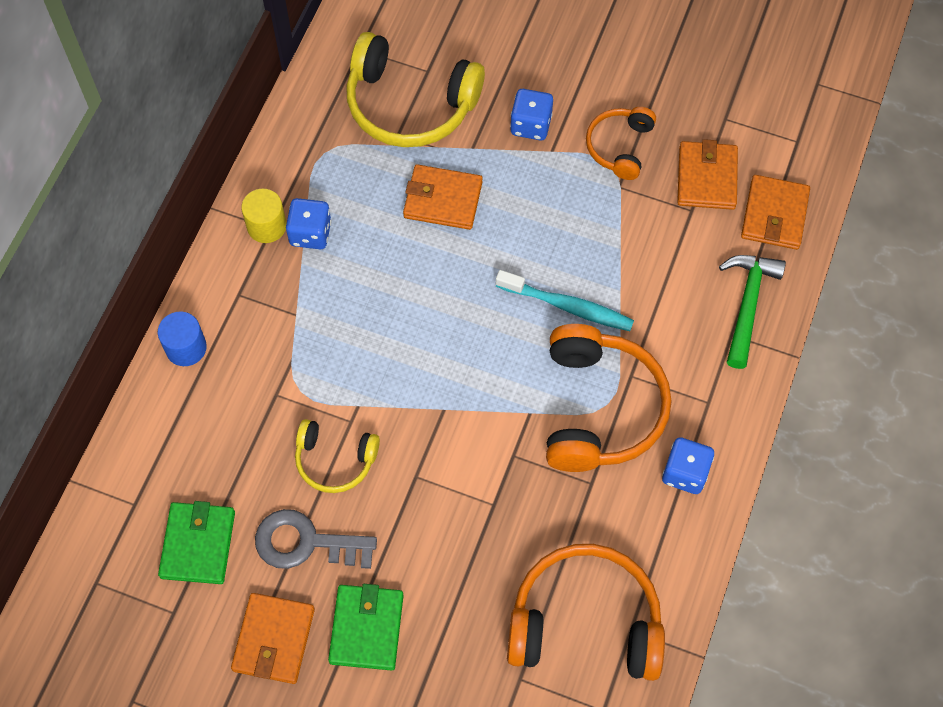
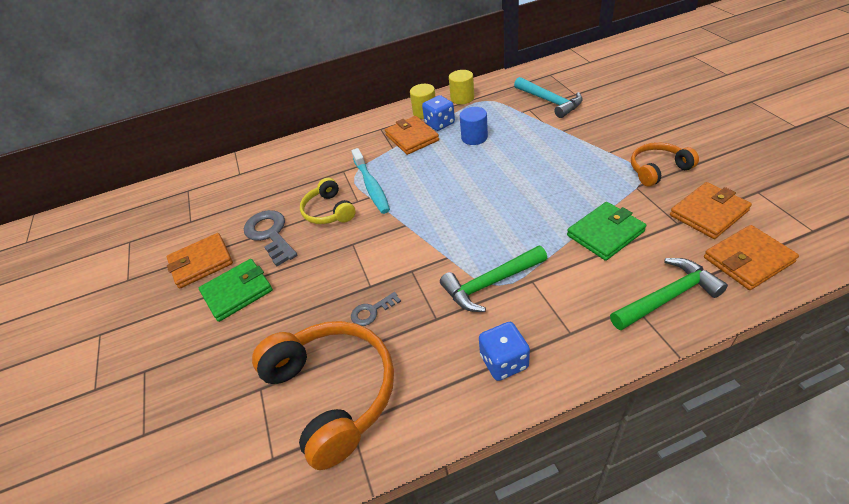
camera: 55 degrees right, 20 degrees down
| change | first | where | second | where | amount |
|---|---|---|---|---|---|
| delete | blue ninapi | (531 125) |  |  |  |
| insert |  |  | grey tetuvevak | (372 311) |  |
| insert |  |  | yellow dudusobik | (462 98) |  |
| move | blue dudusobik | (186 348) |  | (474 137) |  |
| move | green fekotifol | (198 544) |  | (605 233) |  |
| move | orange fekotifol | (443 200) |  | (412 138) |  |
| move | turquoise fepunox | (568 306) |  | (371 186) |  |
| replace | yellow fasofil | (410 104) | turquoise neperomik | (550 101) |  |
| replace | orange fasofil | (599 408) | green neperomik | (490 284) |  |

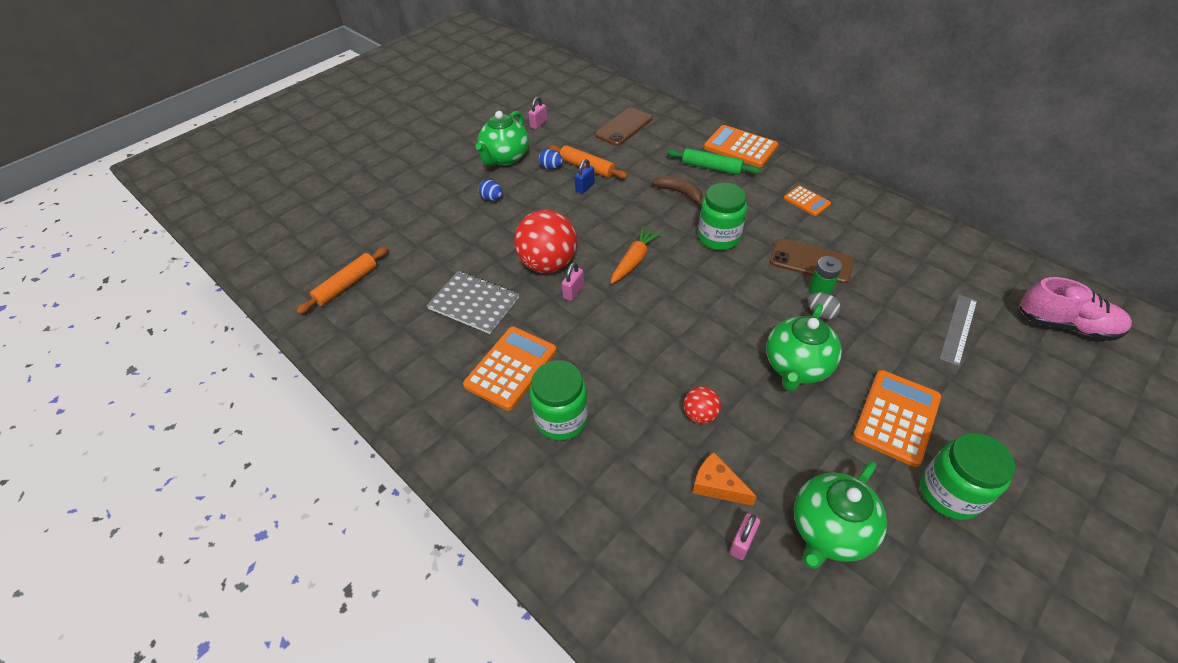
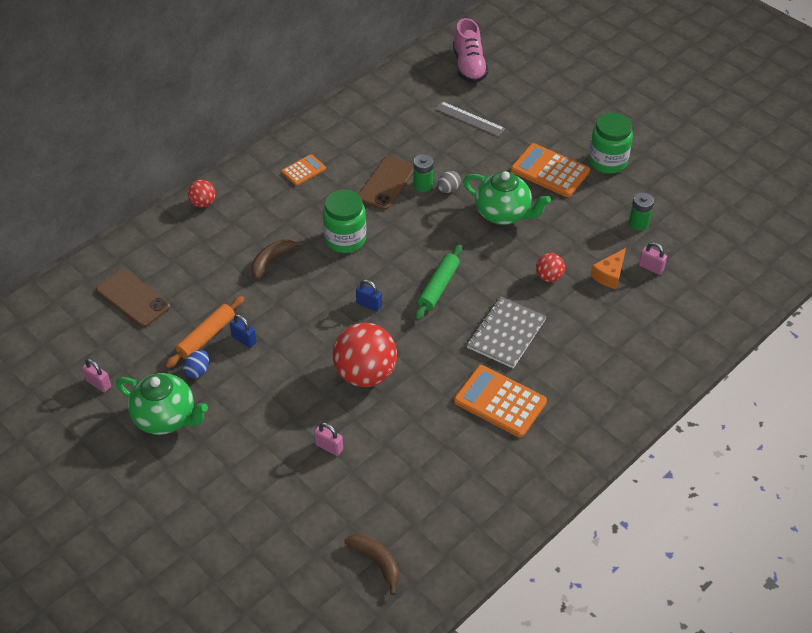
camera: 90 degrees left, 0 degrees up
| change | first | where | second | where | amount |
|---|---|---|---|---|---|
| delete | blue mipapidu | (492 198) |  |  |  |
| delete | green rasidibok | (561 418) |  |  |  |
| move | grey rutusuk | (474 303) |  | (506 334) |  |
| move | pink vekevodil | (573 292) |  | (329 447) |  |
| move | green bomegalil | (711 167) |  | (438 287) |  |
| replace | orange bomegalil | (347 285) | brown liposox | (376 562) |  |
| replace | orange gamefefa | (634 260) | blue vekevodil | (369 304) |  |
| replace | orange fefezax | (740 147) | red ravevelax | (203 203) |  |
| replace | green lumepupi | (829 530) | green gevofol | (638 223) |  |
| rotate | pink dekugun | (1065 325) |  | (469 66) | 150 degrees clockwise |

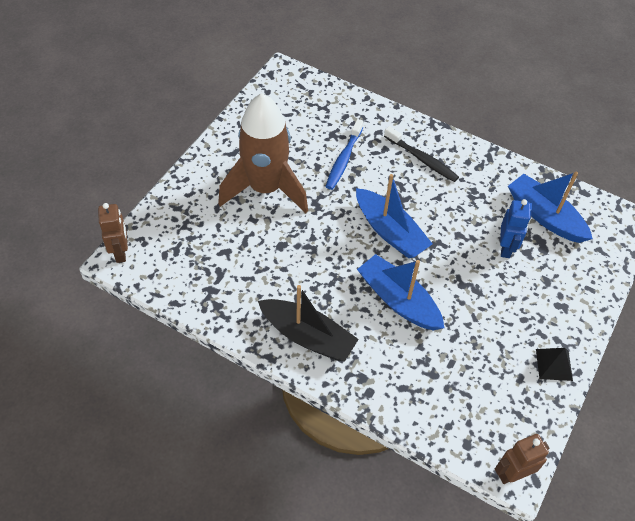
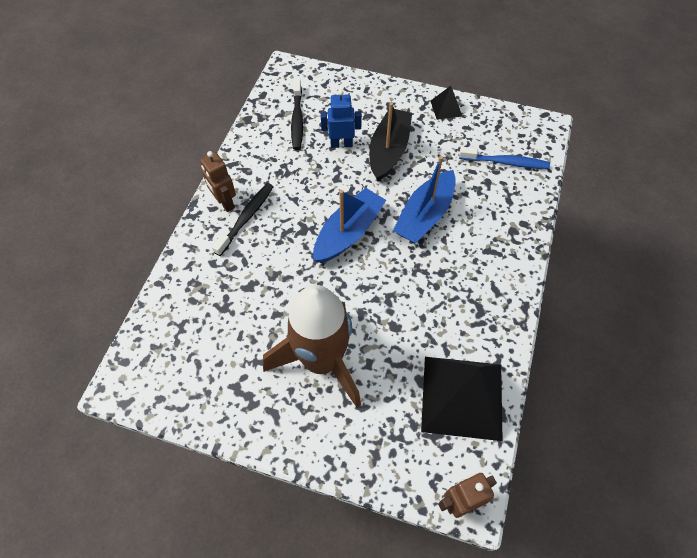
camera: 100 degrees left, 5 degrees up
| change | first | where | second | where | amount |
|---|---|---|---|---|---|
| insert |  |  | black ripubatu | (462 397) |  |
| move | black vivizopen | (307 336) |  | (389 150) |  |
| move | blue fepunox | (343 159) |  | (505 162) |  |
| move | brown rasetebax | (512 474) |  | (225 202) |  |
| replace | blue vivizopen | (544 216) | black fepunox | (297 120) |  |

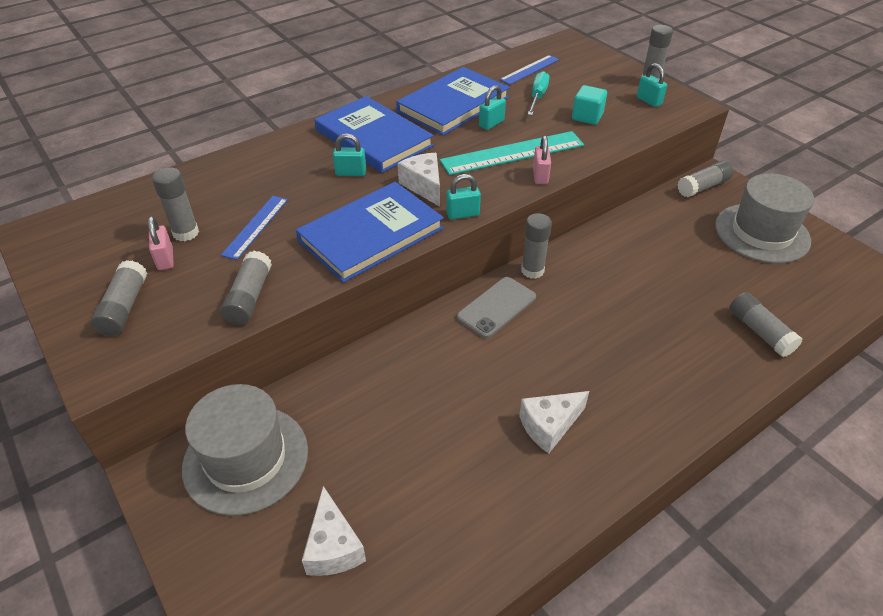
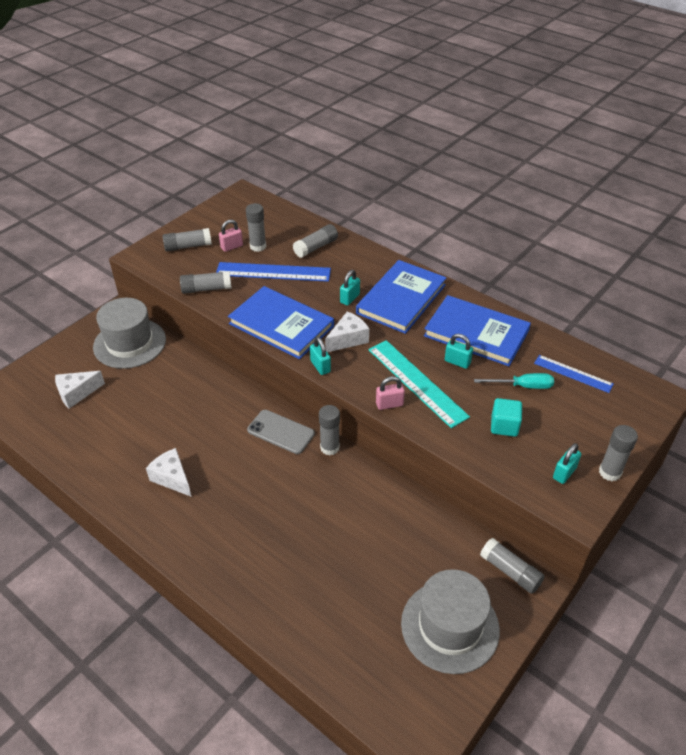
camera: 75 degrees right, 0 degrees up
| change | first | where | second | where | amount |
|---|---|---|---|---|---|
| move | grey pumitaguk | (759 332) |  | (316 247) |  |
| rotate | turquoise vekevodil | (351 173) |  | (349 298) | 45 degrees clockwise |
| resize | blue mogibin | (255 226) |  | (273 272) | x1.66 |

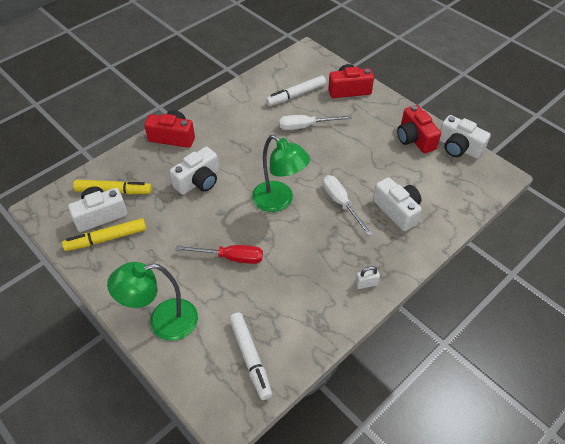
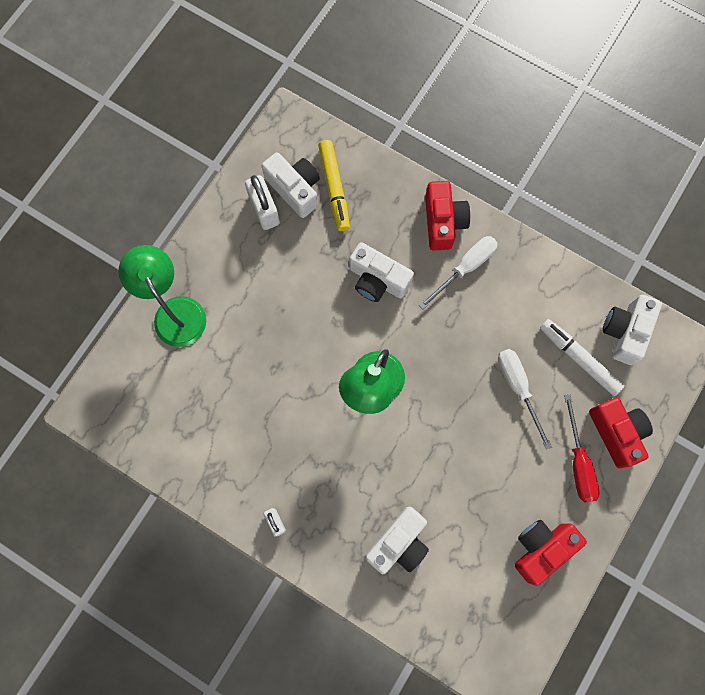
camera: 75 degrees right, 25 degrees up
| change | first | where | second | where | amount |
|---|---|---|---|---|---|
| delete | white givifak | (250 357) |  |  |  |
| move | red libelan | (230 257) |  | (578 462) |  |
| move | white libelan | (341 203) |  | (465 268) |  |
| move | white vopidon | (458 147) |  | (625 332) |  |
| replace | yellow givifak | (106 239) | white vekevodil | (264 210) |  |

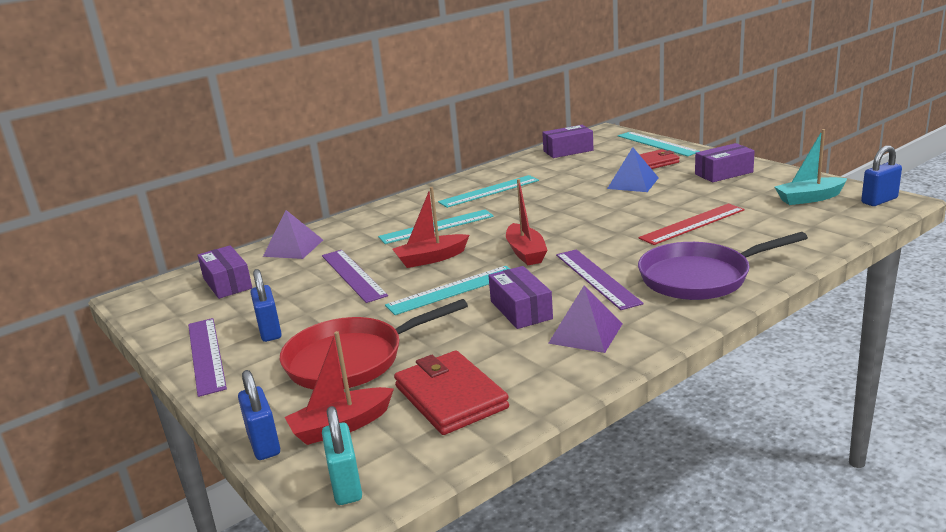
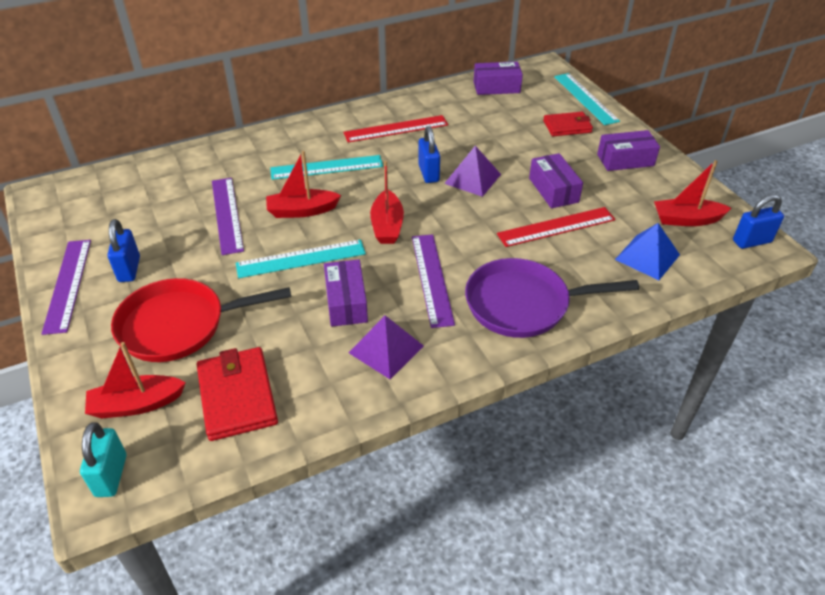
camera: 10 degrees right, 20 degrees up
| change | first | where | second | where | amount |
|---|---|---|---|---|---|
| move | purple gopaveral | (227 283) |  | (553 190) |  |
| move | blue vekevodil | (264 444) |  | (428 173) |  |
| move | purple ripubatu | (293 248) |  | (472 178) |  |
| move | blue ripubatu | (633 183) |  | (647 257) |  |
| recolor | turquoise mogibin | (489 191) | red mogibin | (396 129) |  |
| recolor | turquoise vivizopen | (809 198) | red vivizopen | (686 220) |  |

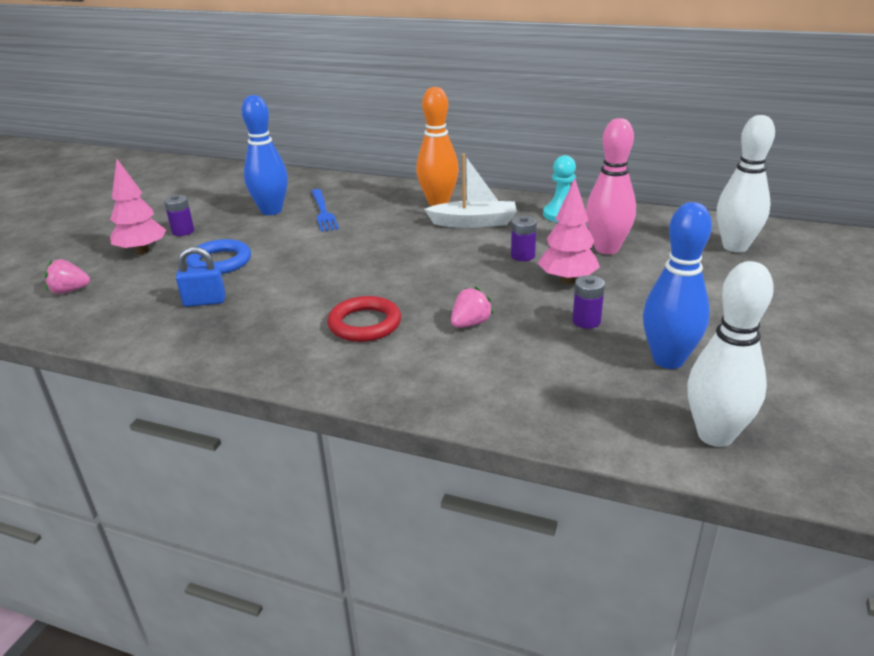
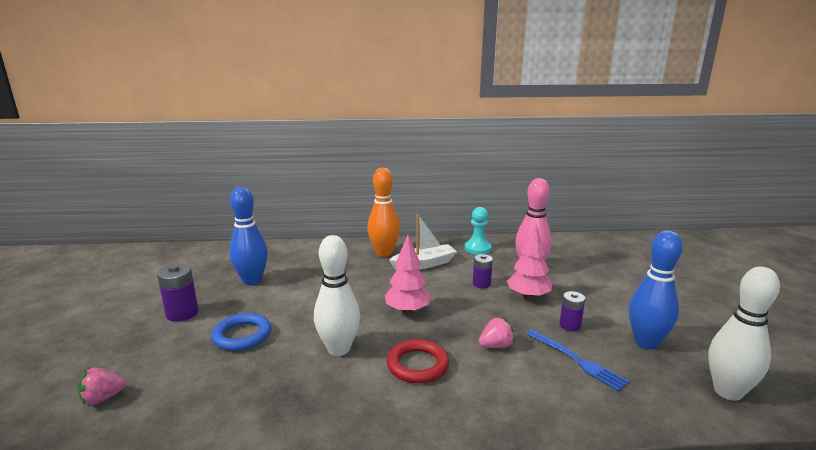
camera: 25 degrees left, 10 degrees down
| change | first | where | second | where | amount |
|---|---|---|---|---|---|
| delete | blue vekevodil | (204 301) |  |  |  |
| move | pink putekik | (142 251) |  | (407 311) |  |
| move | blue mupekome | (323 212) |  | (577 360) |  |
| move | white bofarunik | (735 247) |  | (339 349) |  |
| rotate | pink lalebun | (470 324) |  | (496 345) | 45 degrees clockwise |
| resize | purple gevofol | (183 231) |  | (182 313) | x1.51 |

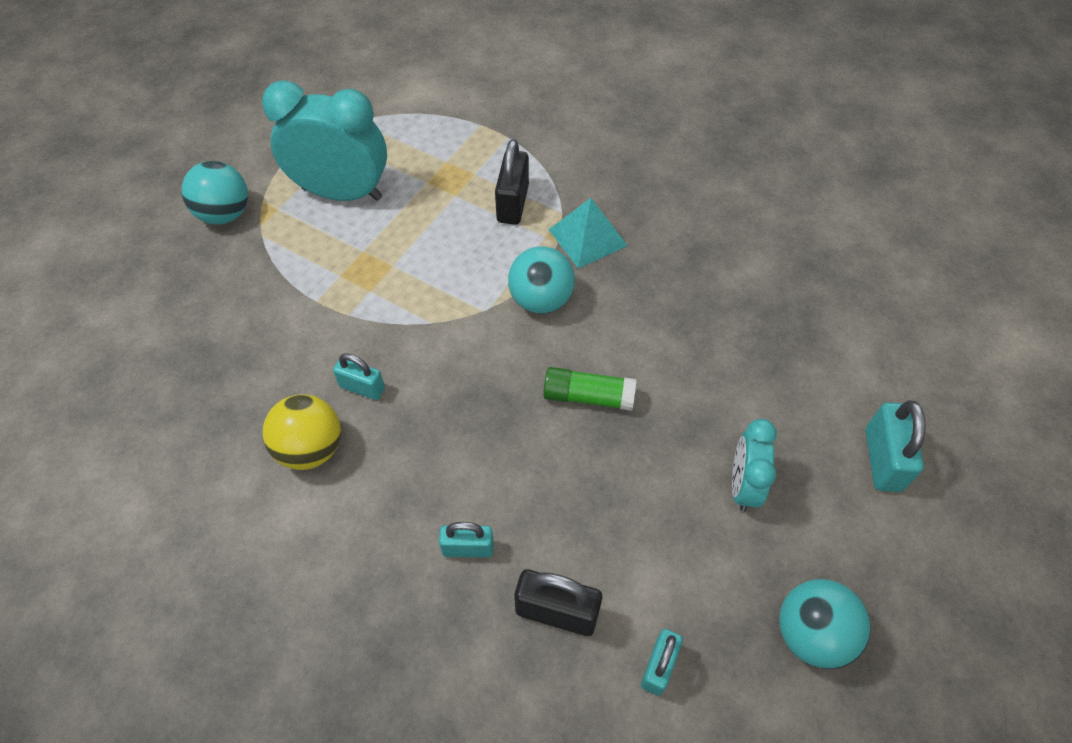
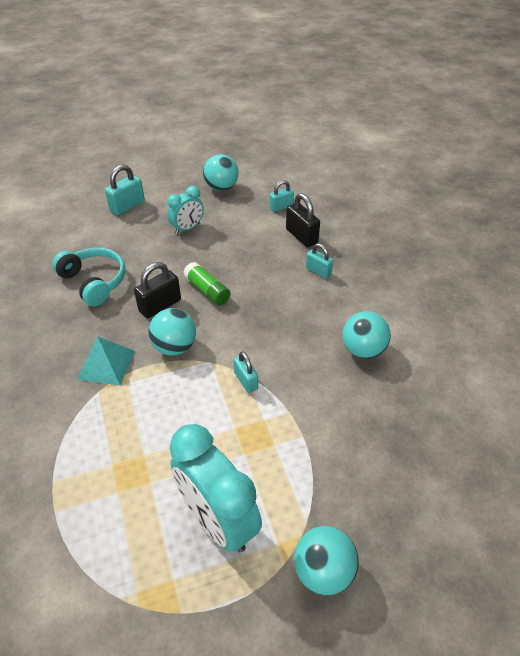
camera: 140 degrees left, 10 degrees down
| change | first | where | second | where | amount |
|---|---|---|---|---|---|
| insert |  |  | turquoise fasofil | (94 282) |  |
| move | turquoise vekevodil | (362 388) |  | (246 380) |  |
| move | black vekevodil | (513 203) |  | (160 305) |  |
| recolor | yellow ravevelax | (311 448) | turquoise ravevelax | (363 350) |  |

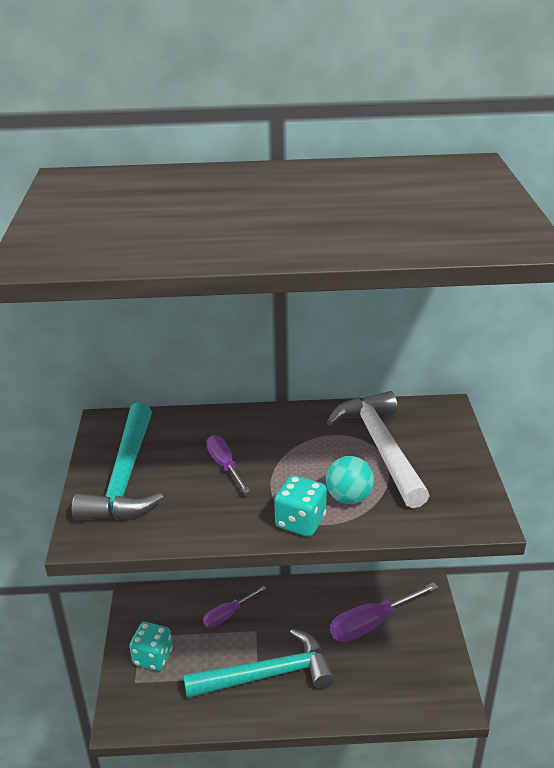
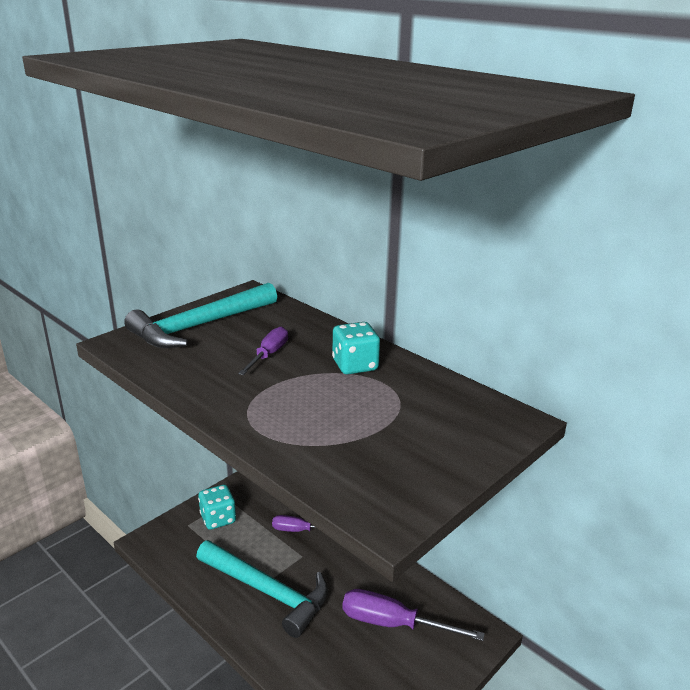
camera: 45 degrees right, 5 degrees down
| change | first | where | second | where | amount |
|---|---|---|---|---|---|
| delete | turquoise ravevelax | (349 498) |  |  |  |
| delete | white neperomik | (381 448) |  |  |  |
| move | turquoise ninapi | (300 521) |  | (355 365) |  |

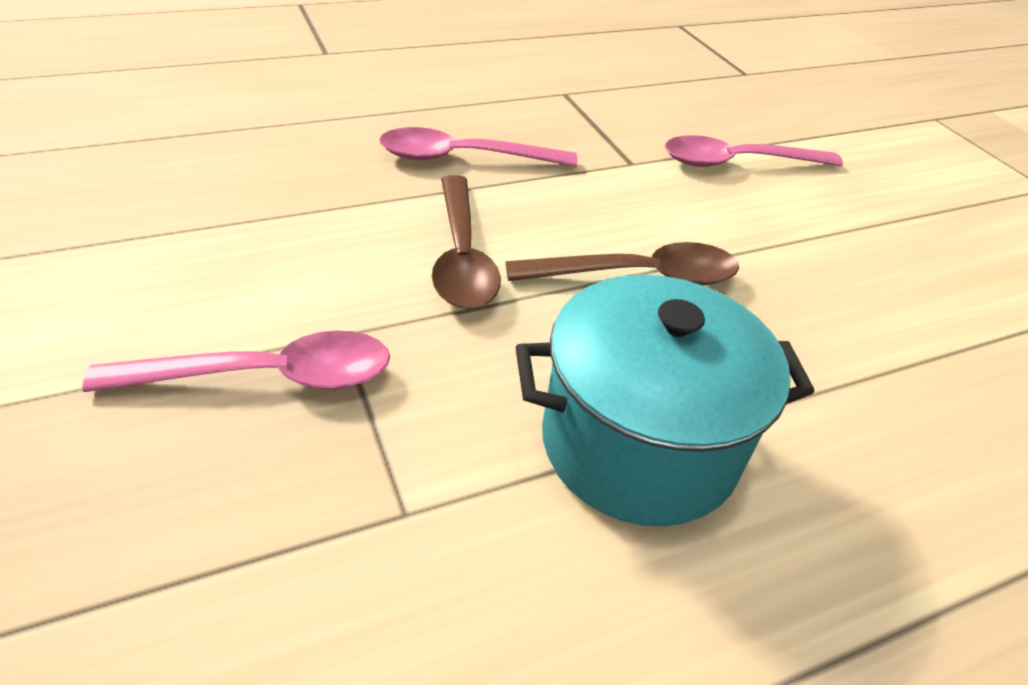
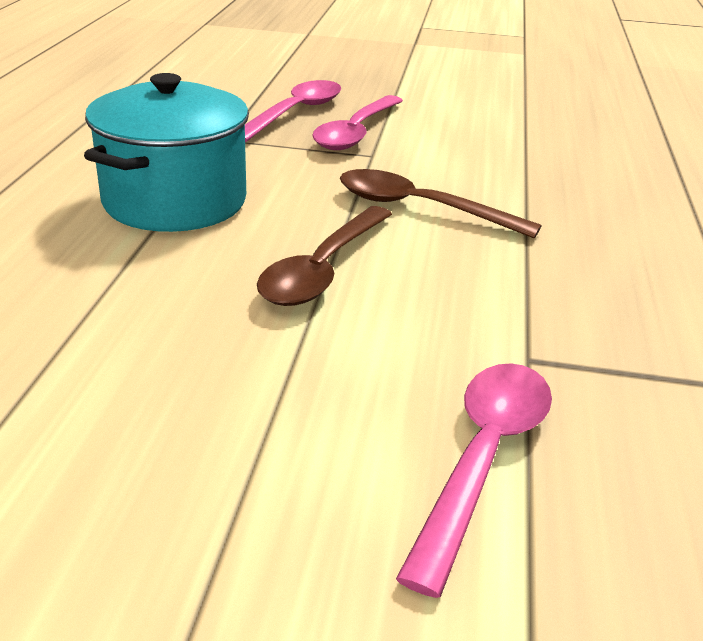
camera: 125 degrees right, 10 degrees down
| change | first | where | second | where | amount |
|---|---|---|---|---|---|
| move | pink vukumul | (464 158) |  | (295 113) |  |

